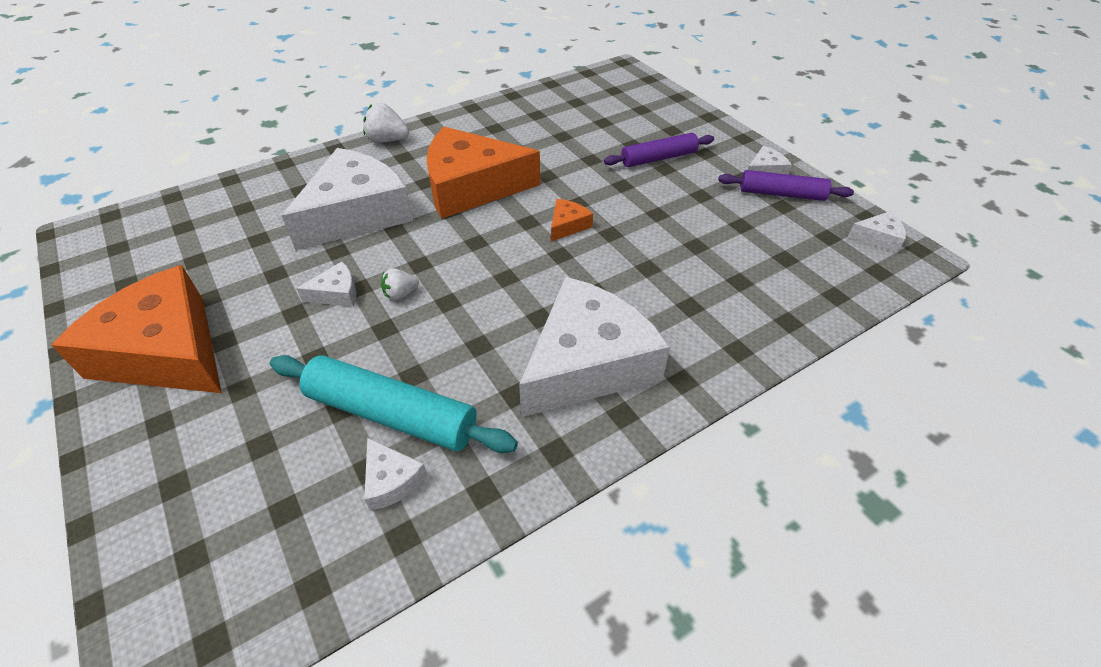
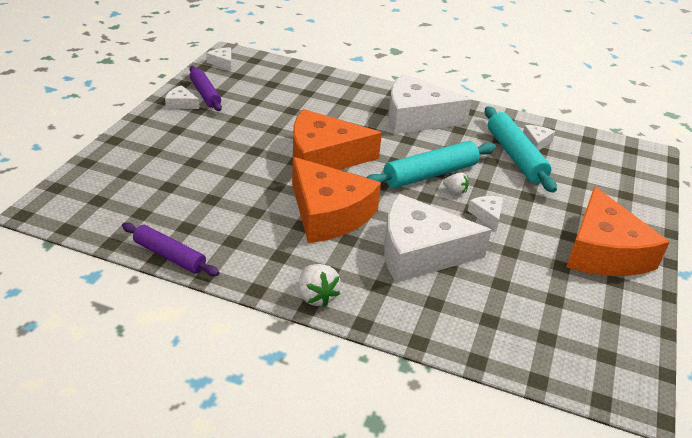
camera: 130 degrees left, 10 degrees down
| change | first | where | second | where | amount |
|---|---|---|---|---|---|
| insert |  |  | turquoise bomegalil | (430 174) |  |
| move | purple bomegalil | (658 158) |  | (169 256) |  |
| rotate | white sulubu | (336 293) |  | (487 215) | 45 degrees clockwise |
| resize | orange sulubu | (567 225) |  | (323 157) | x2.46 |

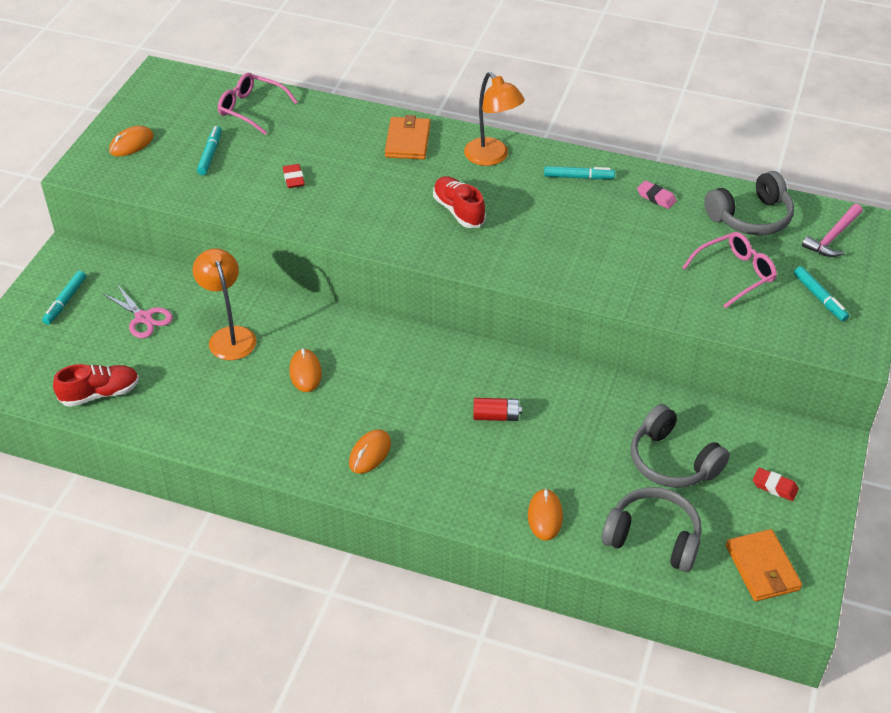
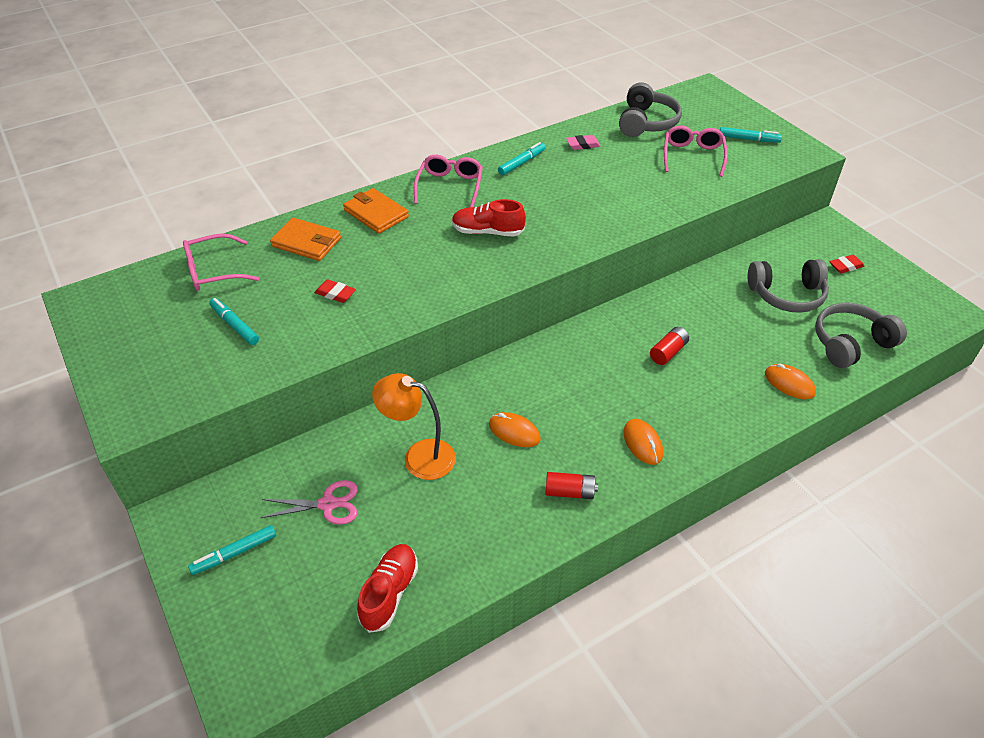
camera: 50 degrees left, 0 degrees up
| change | first | where | second | where | amount |
|---|---|---|---|---|---|
| delete | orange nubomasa | (131 144) |  |  |  |
| delete | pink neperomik | (832 237) |  |  |  |
| insert |  |  | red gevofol | (570 492) |  |
| move | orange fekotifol | (762 568) |  | (306 242) |  |
| replace | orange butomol | (492 157) | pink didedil | (450 186) |  |
| rotate | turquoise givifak | (65 301) |  | (234 553) | 90 degrees clockwise |

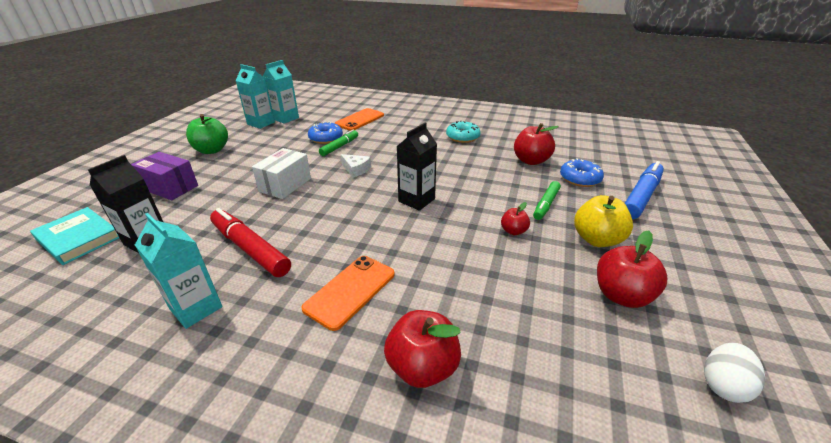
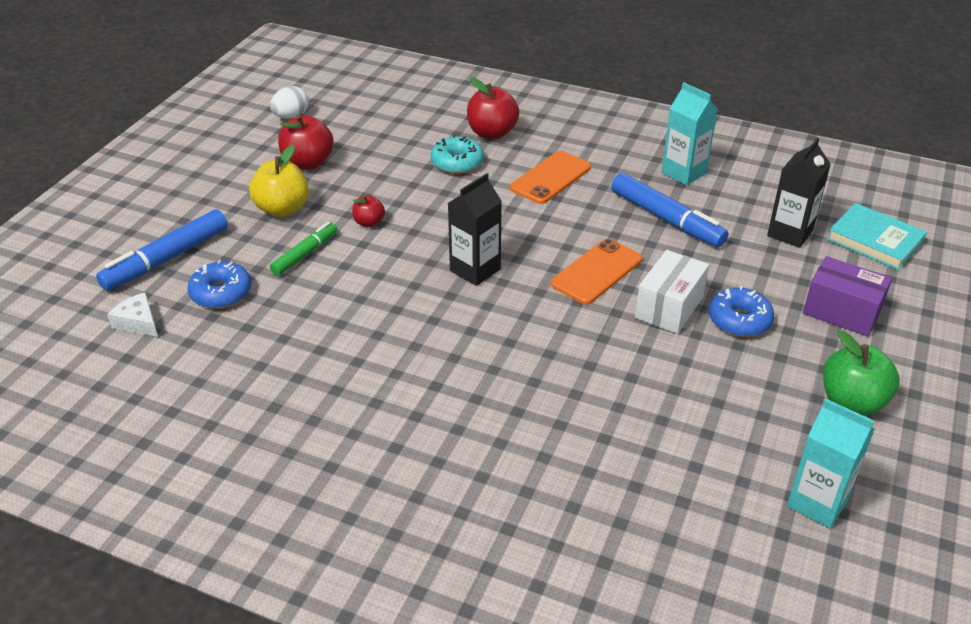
camera: 175 degrees left, 5 degrees up
| change | first | where | second | where | amount |
|---|---|---|---|---|---|
| delete | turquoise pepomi | (285 118) |  |  |  |
| delete | green givifak | (339 147) |  |  |  |
| delete | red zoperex | (531 161) |  |  |  |
| move | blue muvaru | (326 138) |  | (739 320) |  |
| move | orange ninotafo | (360 120) |  | (597 272) |  |
| move | white sulubu | (356 169) |  | (138 322) |  |
| move | turquoise muvaru | (462 137) |  | (457 163) |  |
| recolor | red givifak | (250 249) | blue givifak | (666 219) |  |

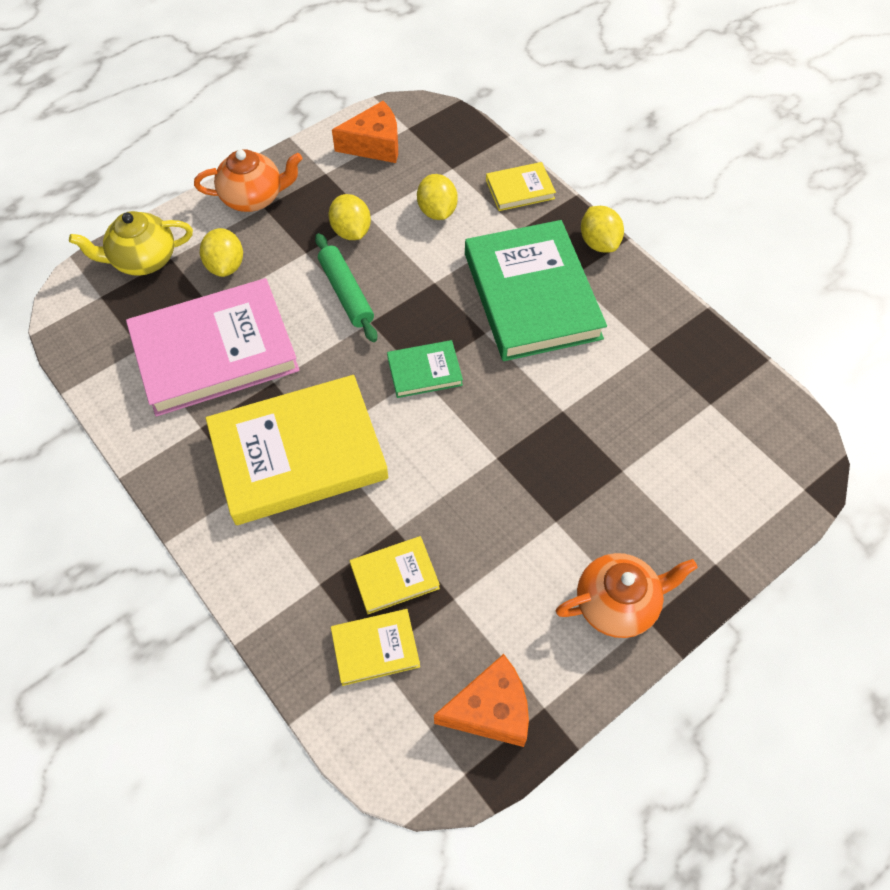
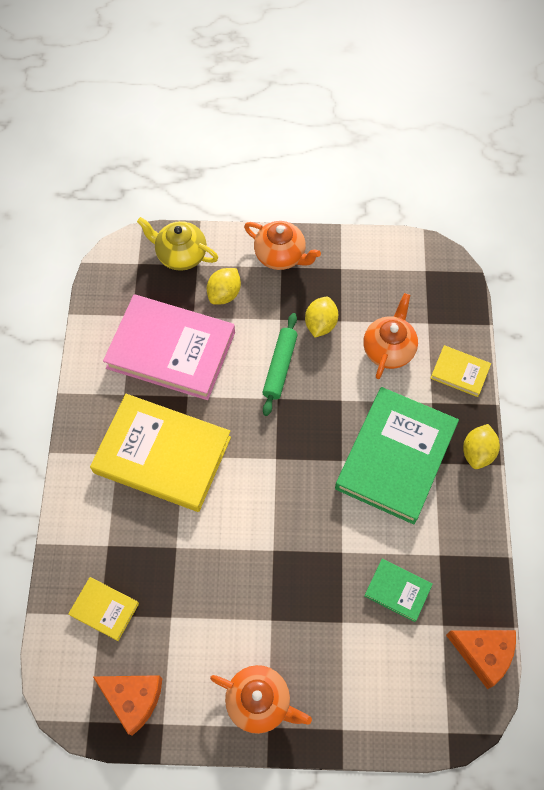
camera: 40 degrees right, 5 degrees up
| change | first | where | second | where | amount |
|---|---|---|---|---|---|
| delete | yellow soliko | (394 576) |  |  |  |
| move | orange sulubu | (374 145) |  | (483 654) |  |
| move | green soliko | (424 371) |  | (397 590) |  |
| replace | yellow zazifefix | (437 211) | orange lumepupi | (388 349) |  |

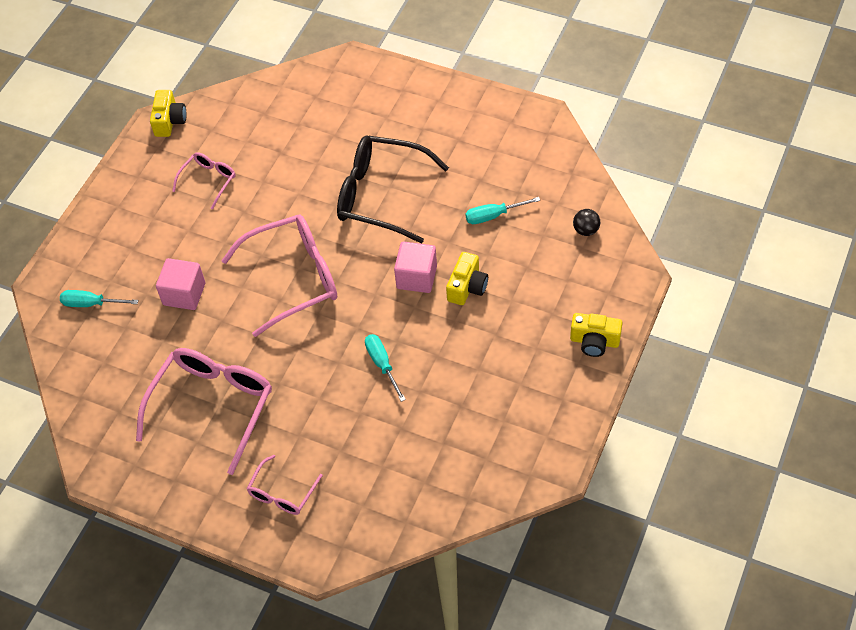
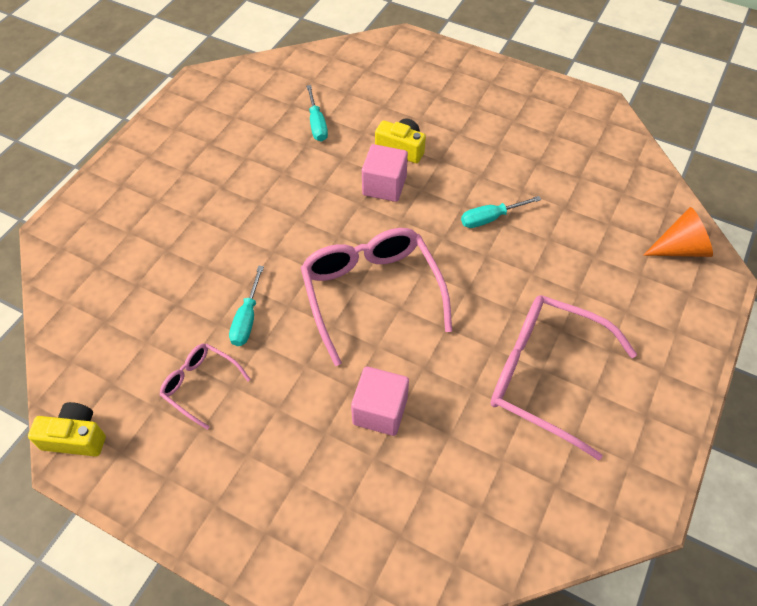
camera: 90 degrees left, 0 degrees up
| change | first | where | second | where | amount |
|---|---|---|---|---|---|
| delete | pink didedil | (282 493) |  |  |  |
| delete | black didedil | (382 195) |  |  |  |
| delete | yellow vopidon | (594 341) |  |  |  |
| delete | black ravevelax | (586 230) |  |  |  |
| insert |  |  | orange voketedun | (680 248) |  |
| move | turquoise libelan | (91 304) |  | (247 319) |  |

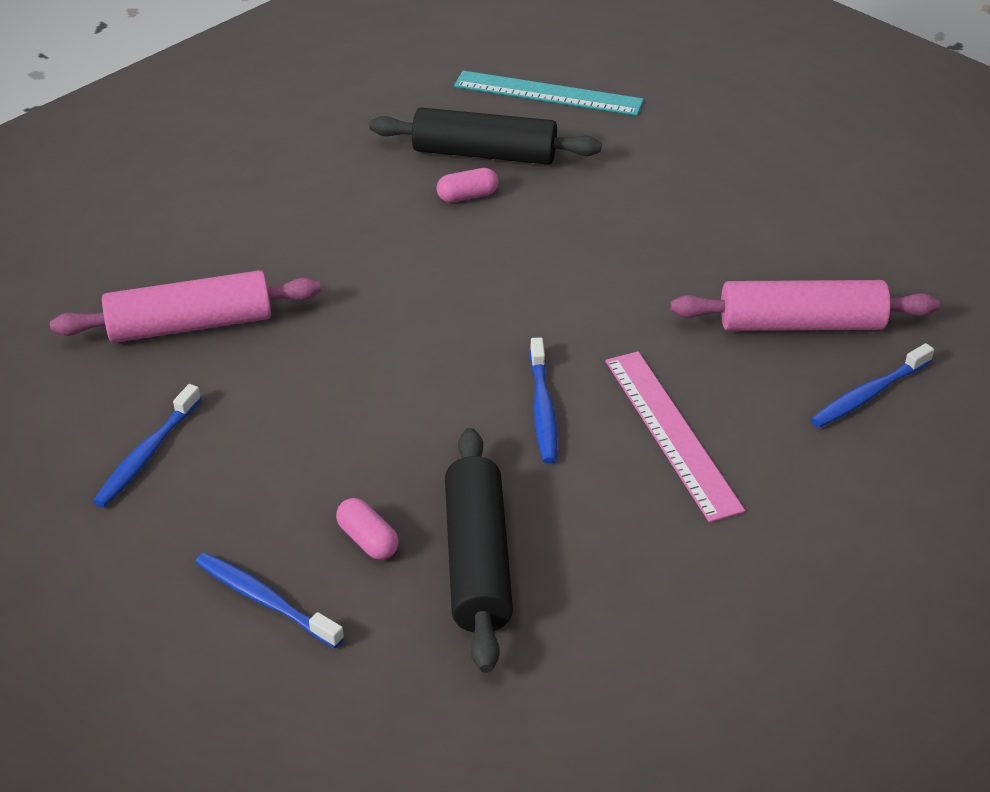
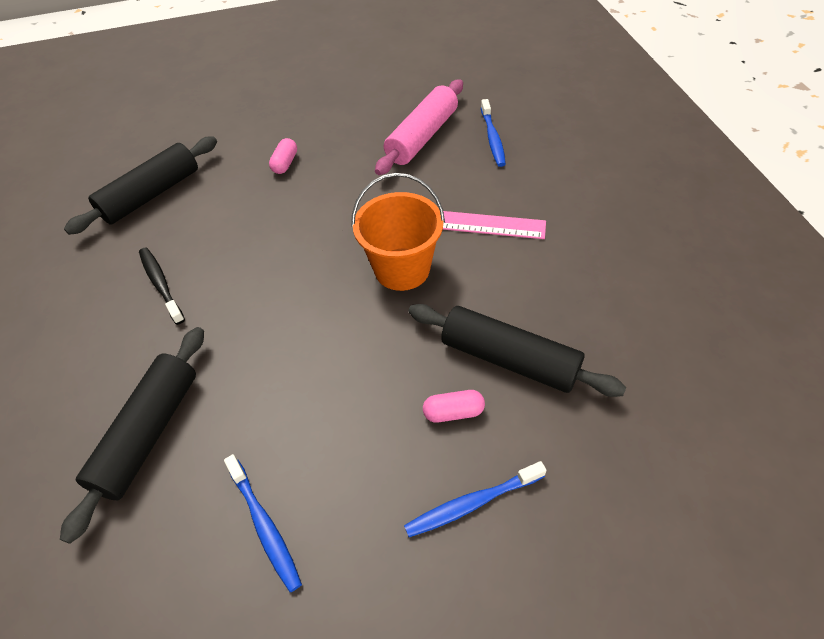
camera: 55 degrees left, 10 degrees up
| change | first | where | second | where | amount |
|---|---|---|---|---|---|
| delete | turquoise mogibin | (548 93) |  |  |  |
| insert |  |  | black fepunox | (161 284) |  |
| move | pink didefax | (467 196) |  | (285 163) |  |
| replace | blue fepunox | (543 409) | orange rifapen | (402 269) |  |
| recolor | pink bomegalil | (190 325) | black bomegalil | (148 433) |  |

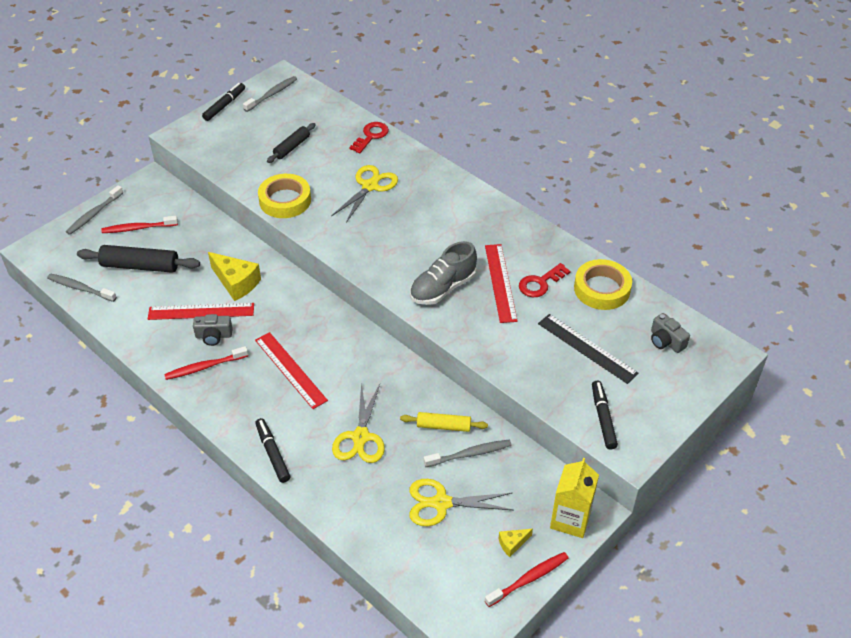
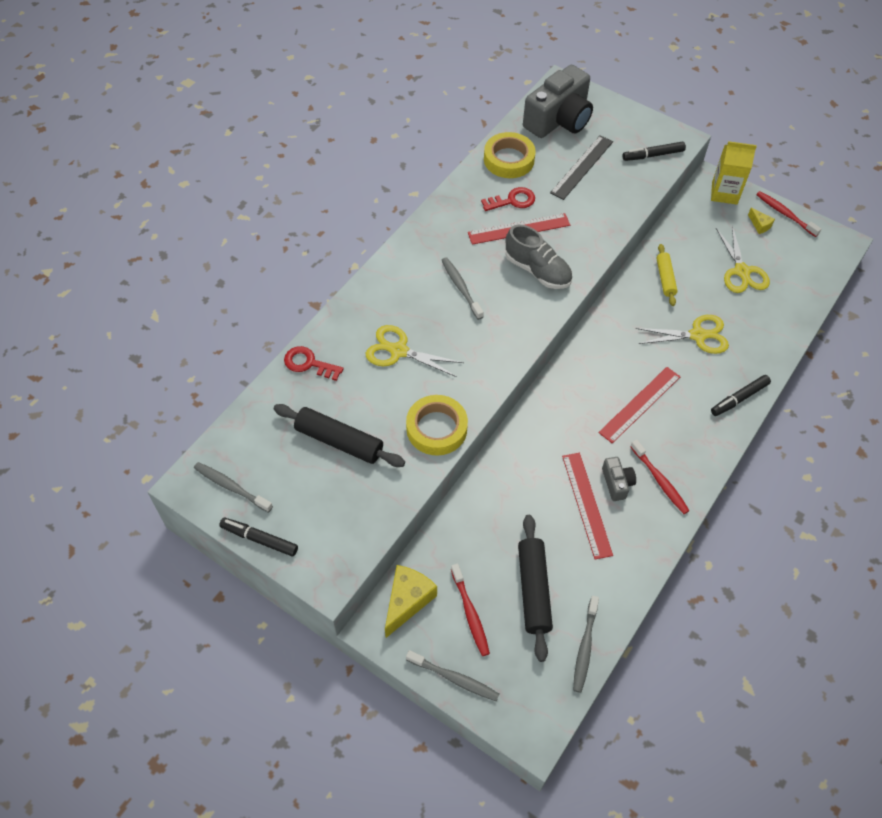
camera: 100 degrees left, 10 degrees up
| change | first | where | second | where | amount |
|---|---|---|---|---|---|
| move | yellow sulubu | (236 283) |  | (407 601) |  |
| move | grey fepunox | (470 454) |  | (461 287) |  |
| rotate | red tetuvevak | (540 283) |  | (512 201) | 60 degrees counterclockwise |
| resize | black bomegalil | (292 147) |  | (339 441) | x1.62 |
| resize | grey vopidon | (666 341) |  | (559 120) | x2.21 |

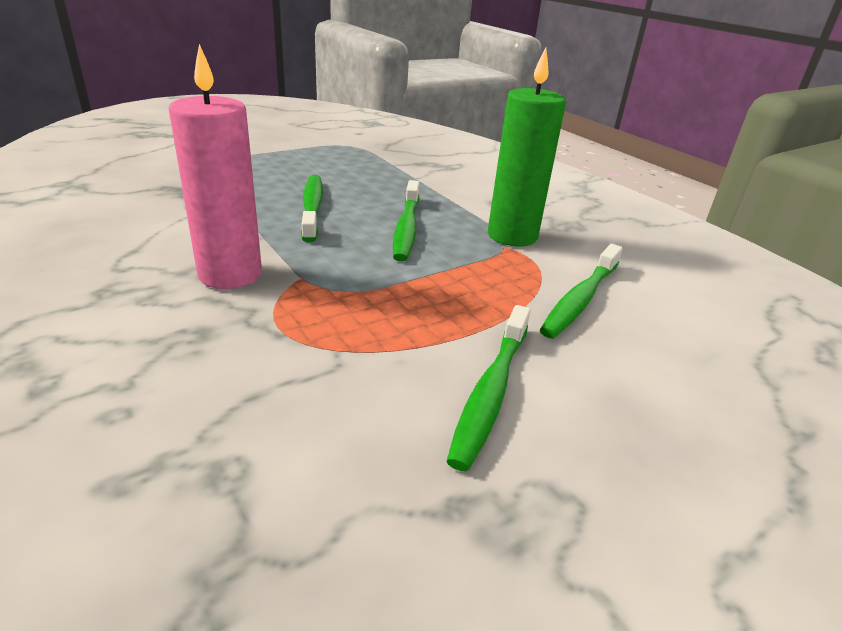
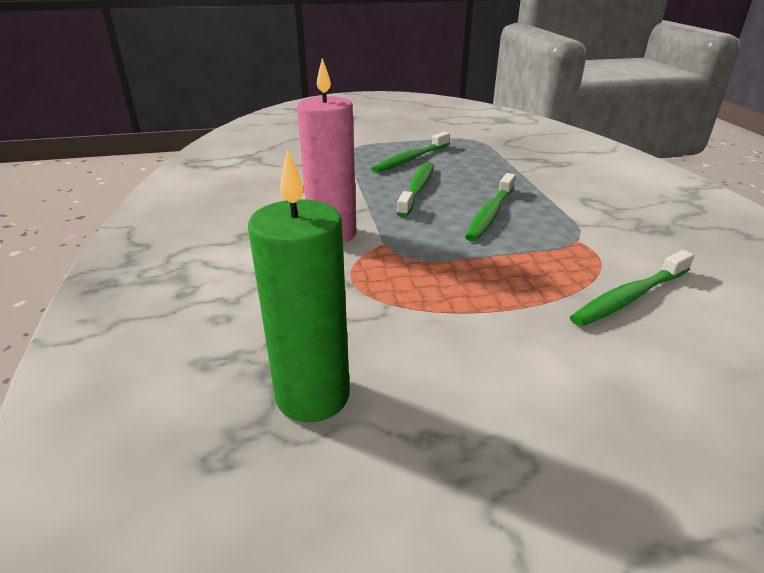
camera: 25 degrees right, 0 degrees up
| change | first | where | second | where | amount |
|---|---|---|---|---|---|
| move | green fepunox | (491 392) |  | (410 159) |  |
| move | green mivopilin | (512 236) |  | (312 395) |  |

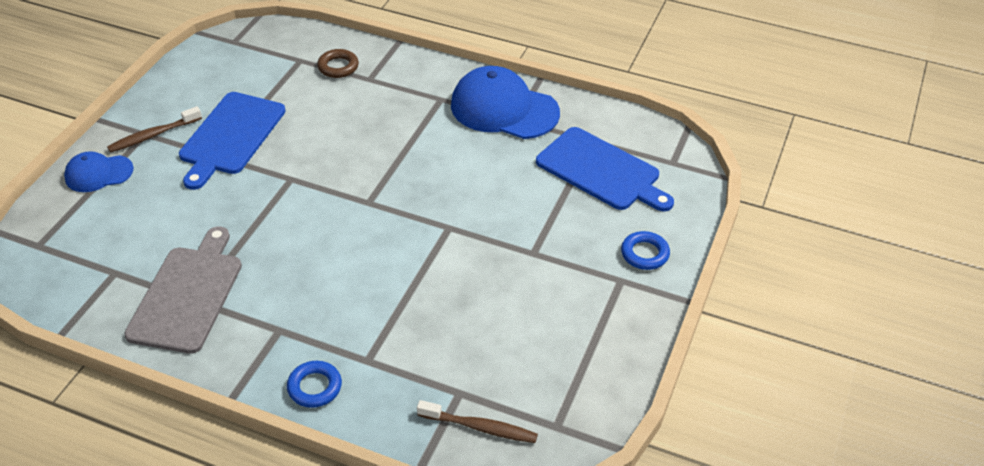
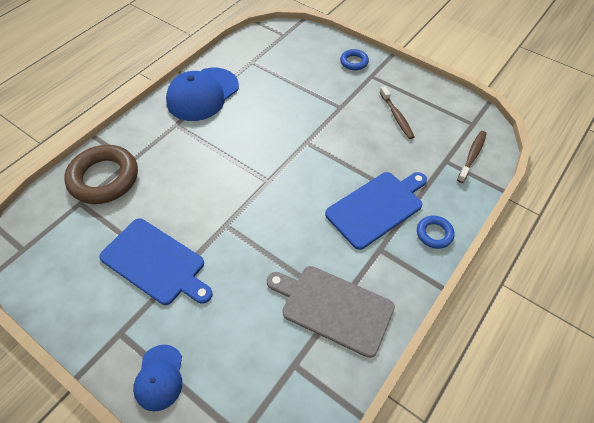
camera: 75 degrees left, 10 degrees up
| change | first | where | second | where | amount |
|---|---|---|---|---|---|
| move | brown fepunox | (153 135) |  | (396 116) |  |
| move | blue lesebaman | (601 171) |  | (377 207) |  |
| resize | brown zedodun | (338 67) |  | (104 178) | x2.05 |

